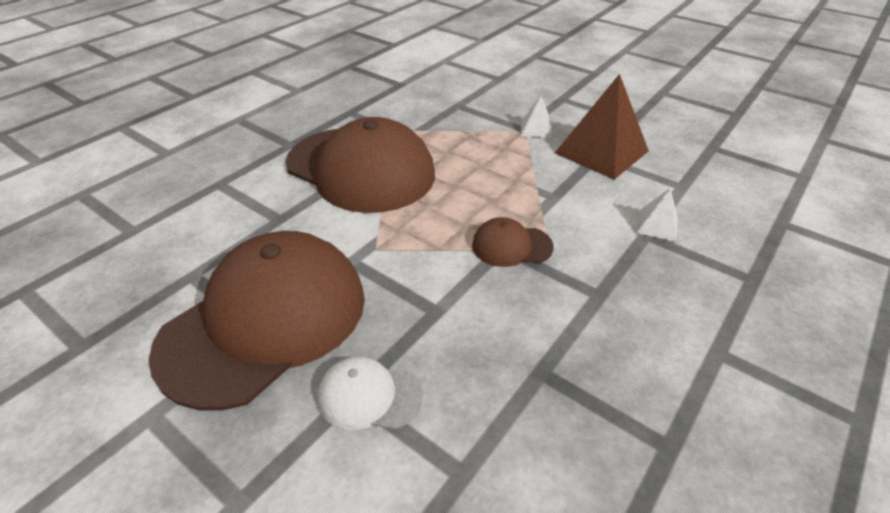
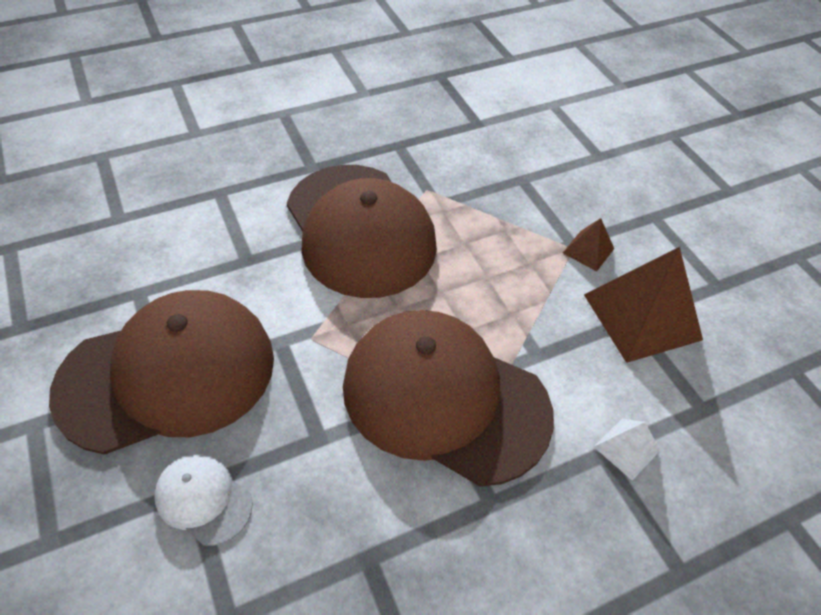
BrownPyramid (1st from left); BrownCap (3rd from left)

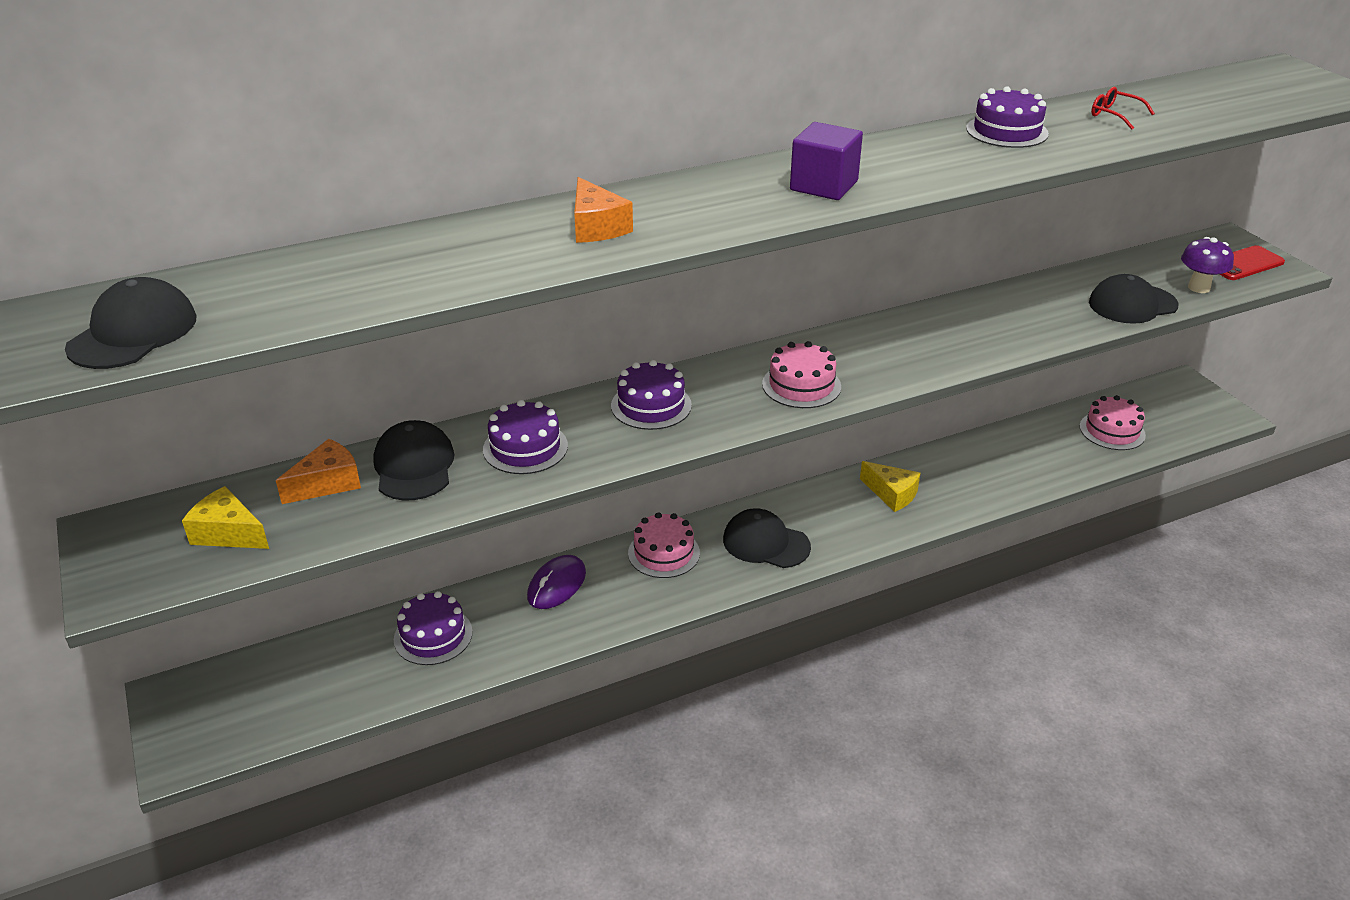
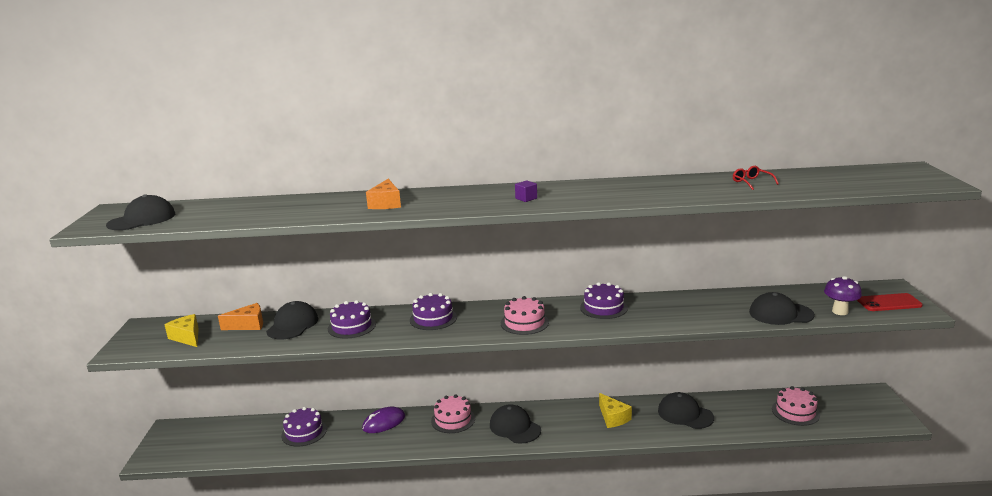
BlackCap (4th from left); PurpleCake (4th from left); PurpleCube

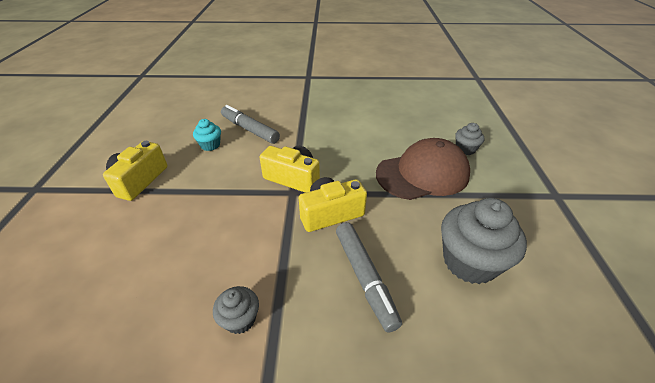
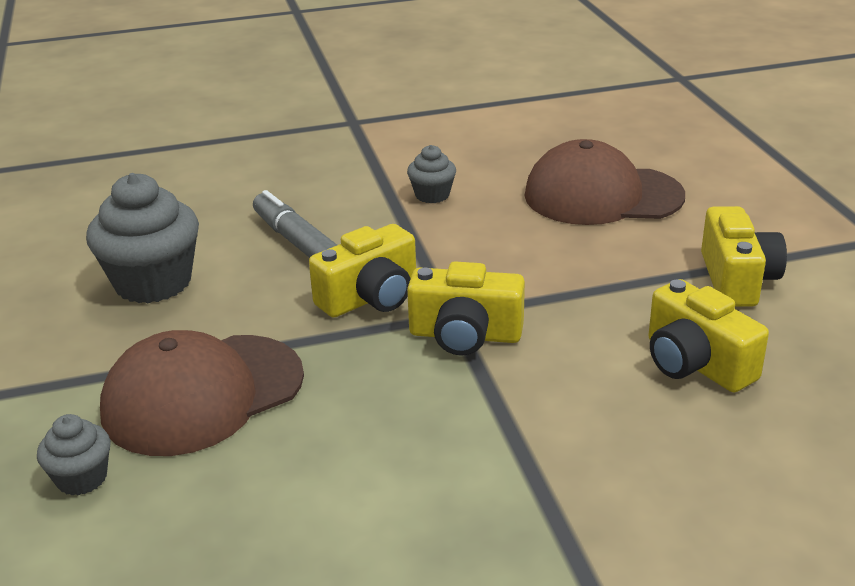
GreyMarker (1st from left in the first image); BrownCap (2nd from left); YellowCamera (3rd from left)

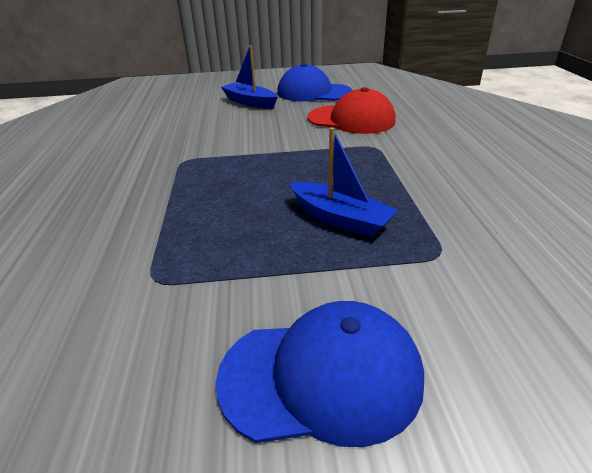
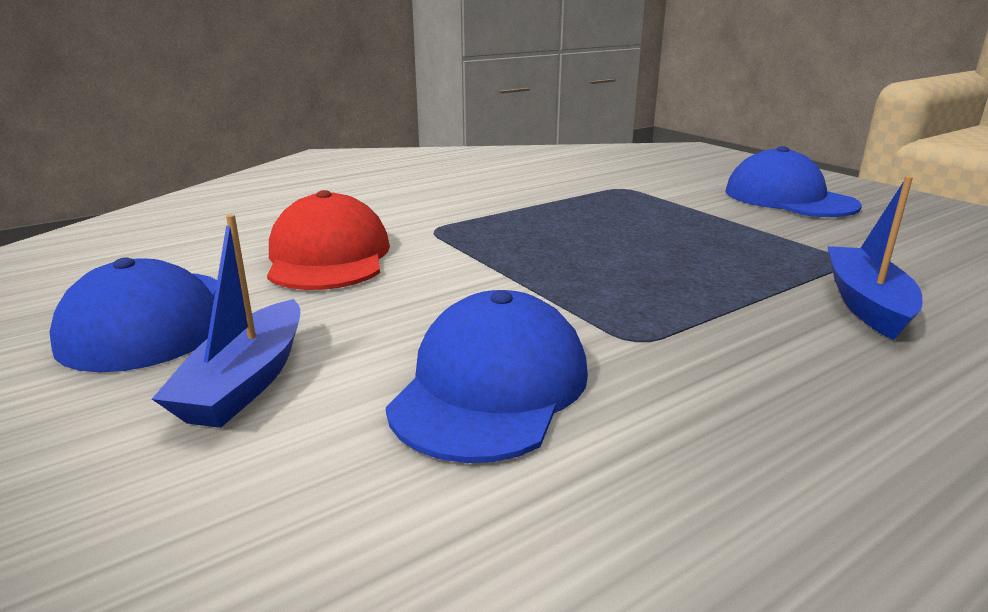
BlueCap (2nd from left); BlueBoat (2nd from left)

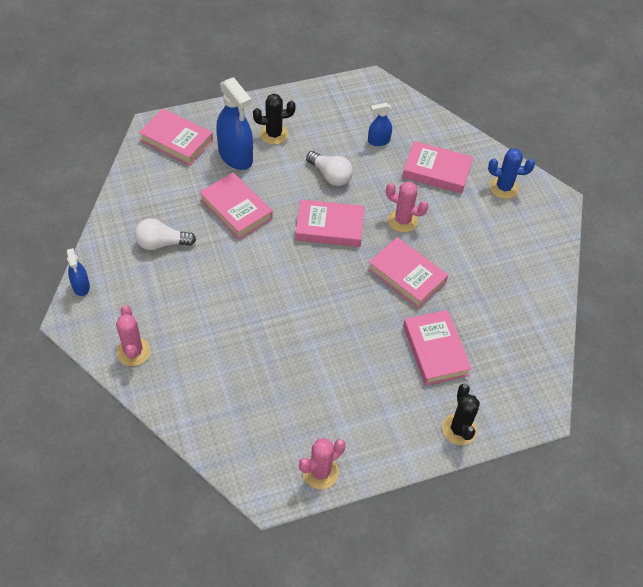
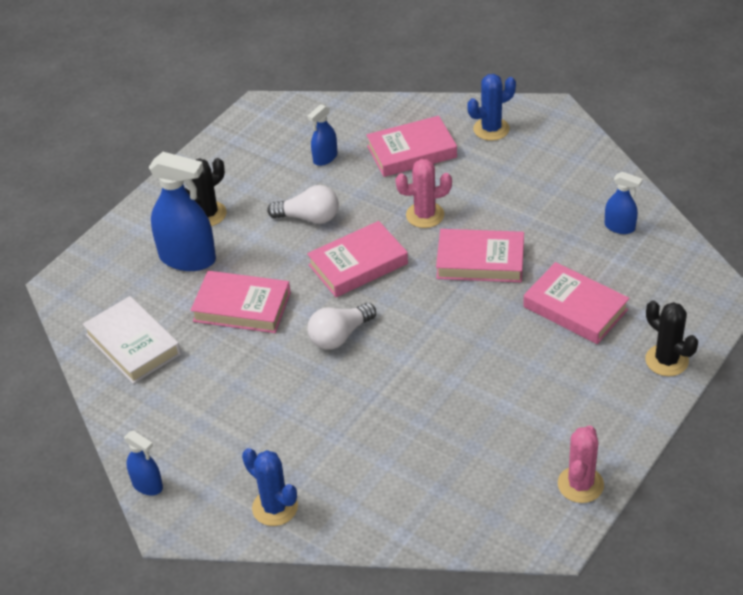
PinkBook (1st from left in the first image); WhiteBook; BlueSprayBottle (4th from left); WhiteLightBulb (2nd from left); BlueCactus (1st from left)

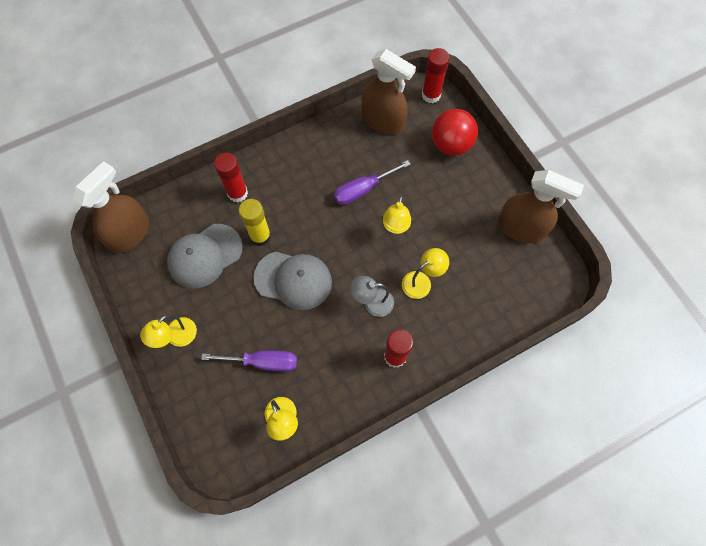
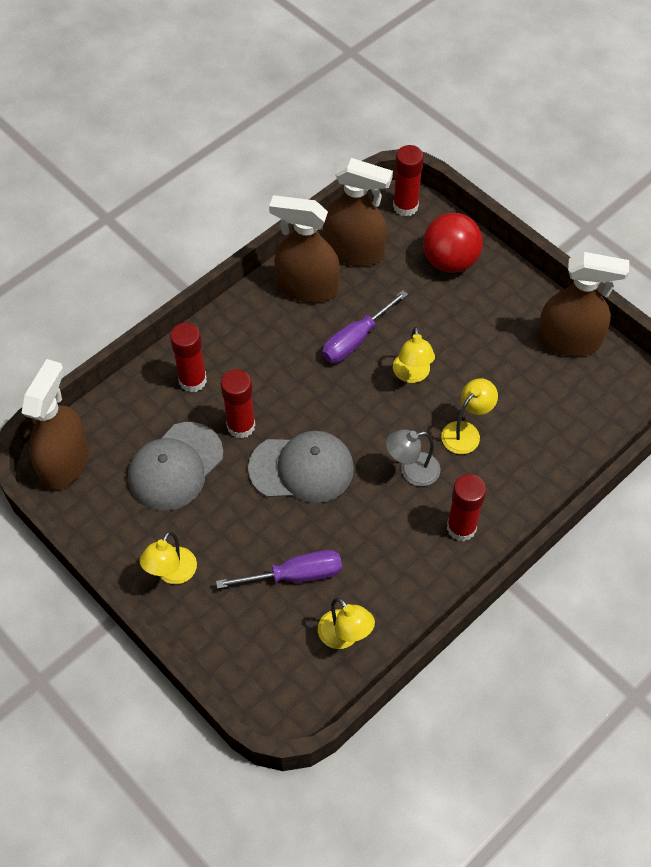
BrownSprayBottle (2nd from left); RedGlueStick (2nd from left)

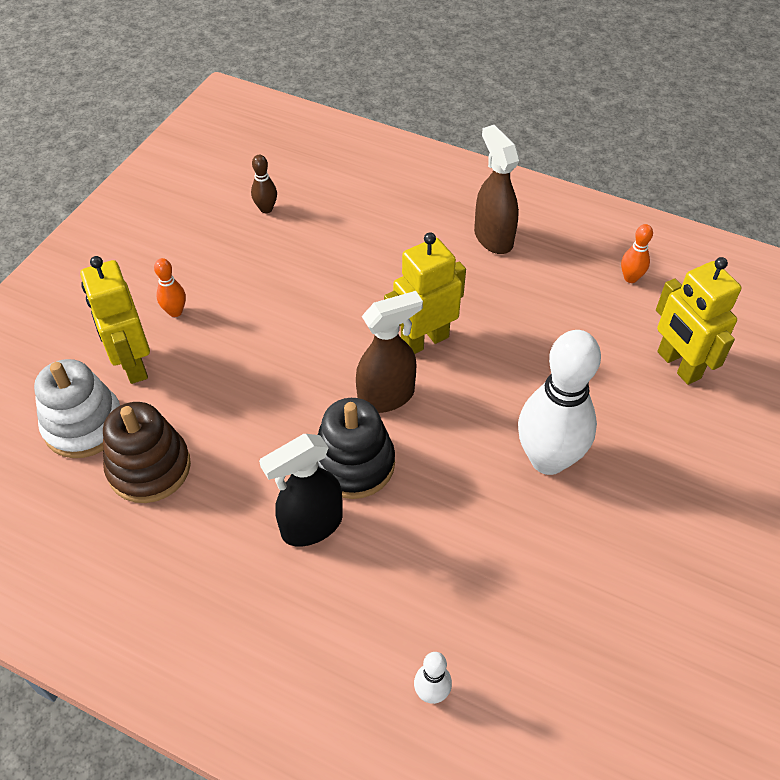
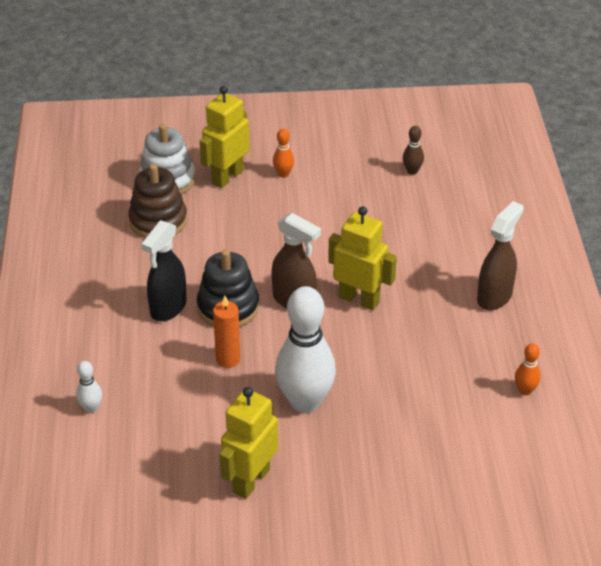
OrangeCandle; YellowRobot (2nd from left); BlackSprayBottle

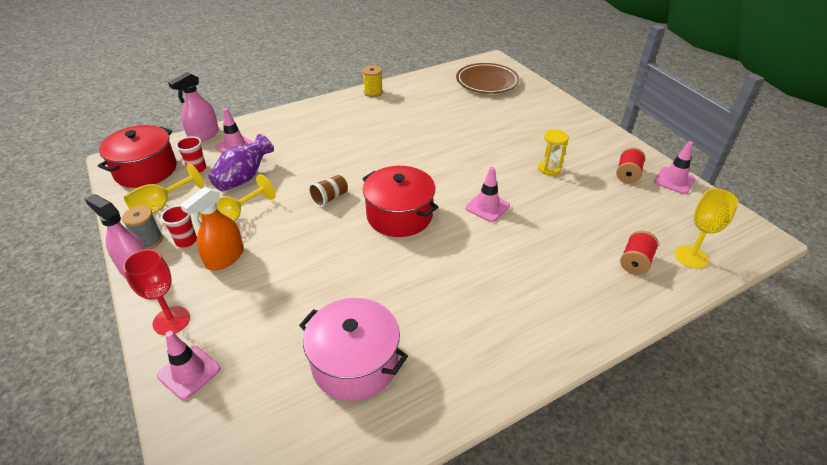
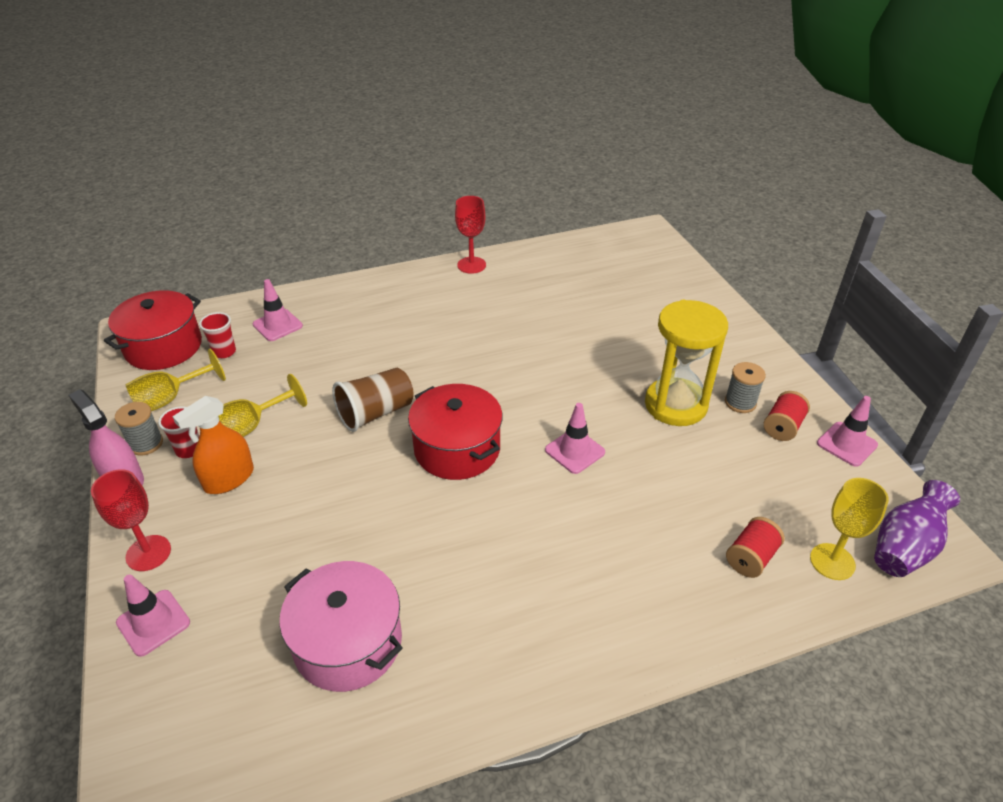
PinkSprayBottle (2nd from left in the first image); BrownPlate; GreySpool (2nd from left); PurpleVase; RedGoblet (2nd from left); BrownCup; YellowHourglass

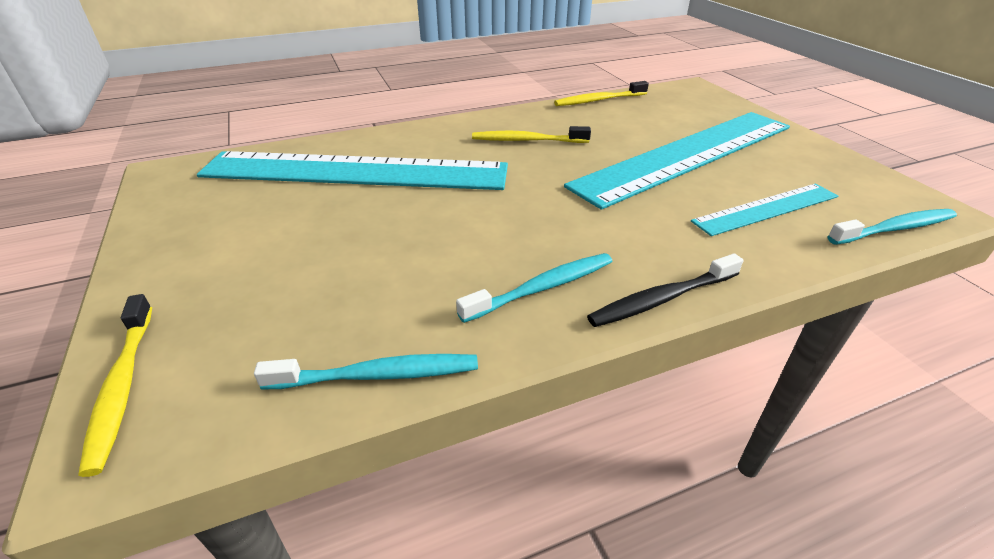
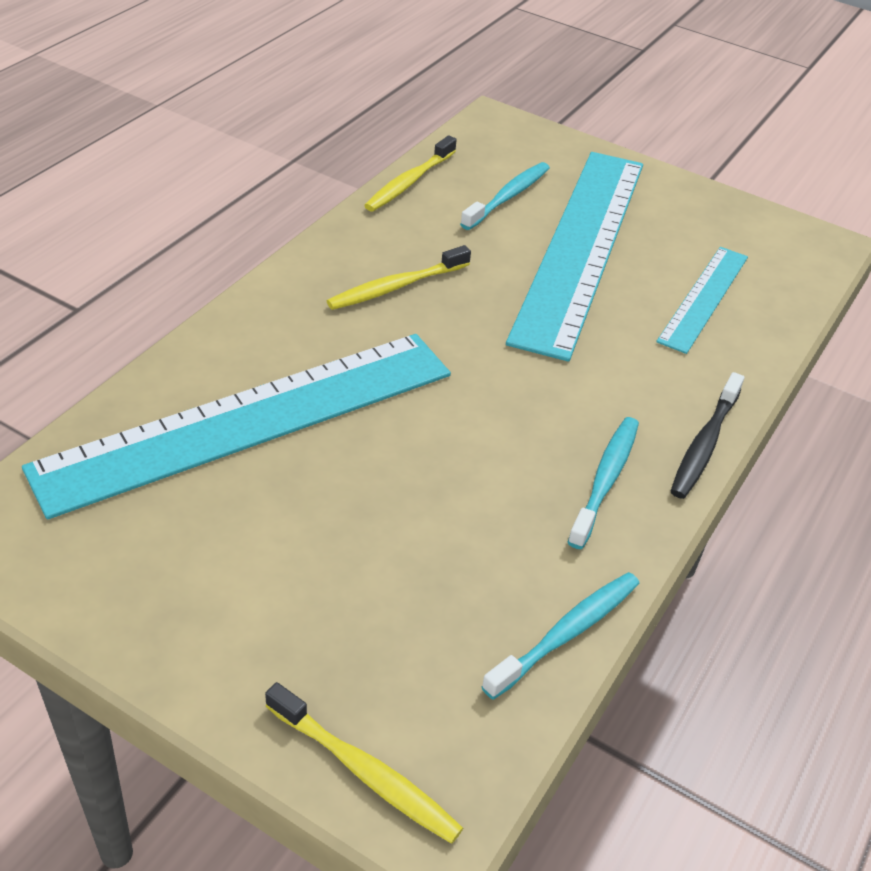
TurquoiseToothbrush (1st from left)

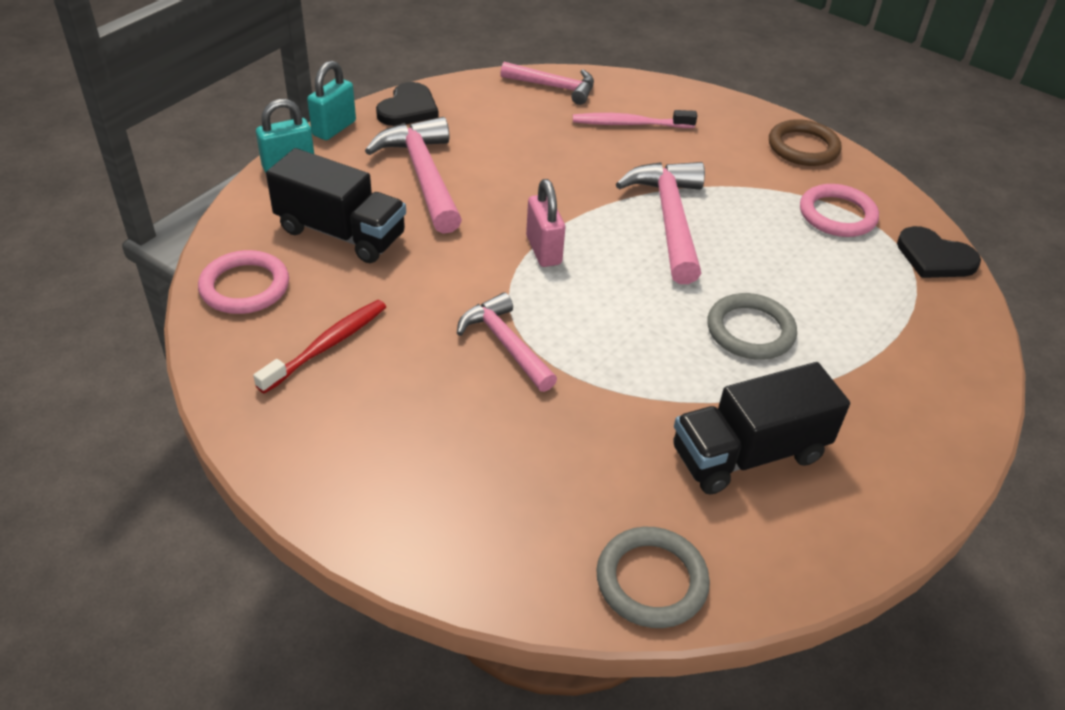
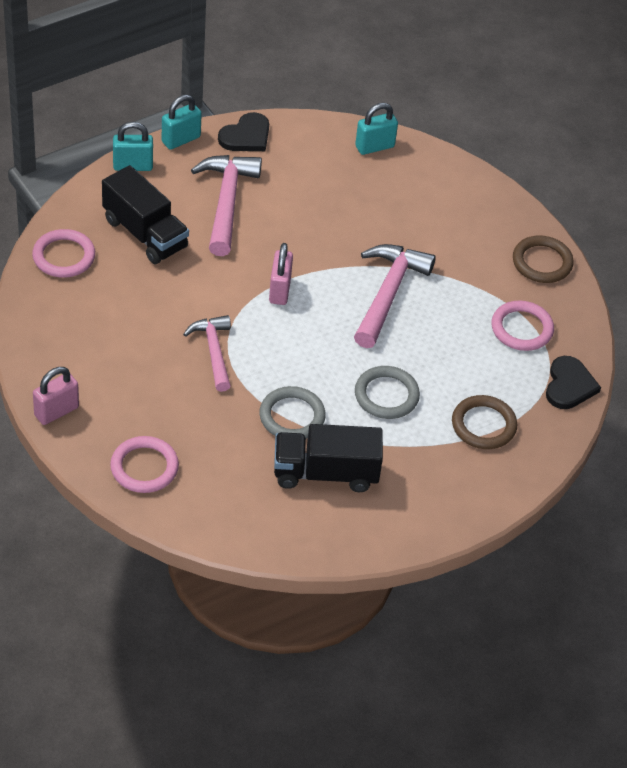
RedToothbrush; PinkToothbrush; PinkPadlock (1st from left); PinkRing (2nd from left); BrownRing (1st from left); GreyRing (1st from left); TurquoisePadlock (3rd from left); BlackHeart (2nd from left)

